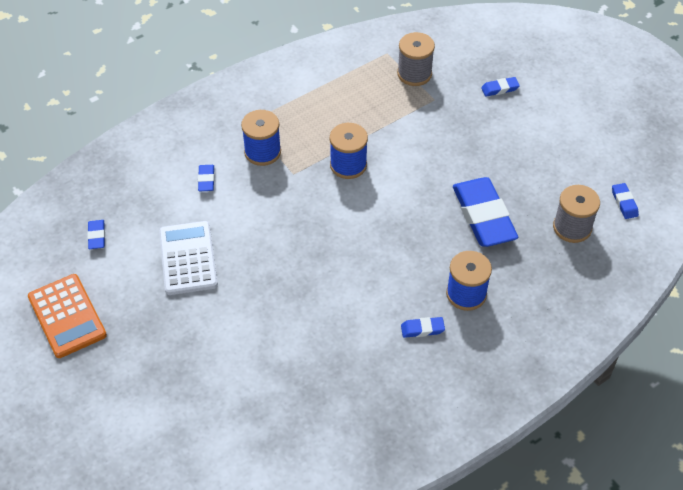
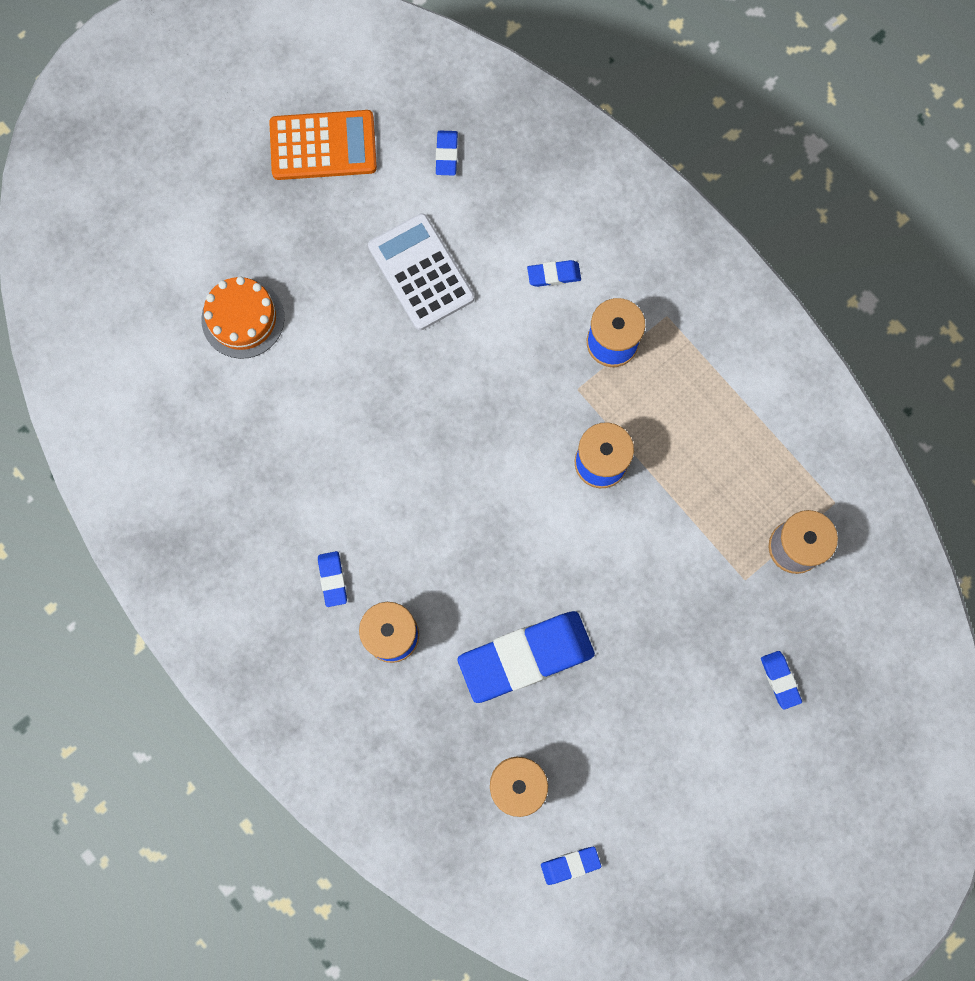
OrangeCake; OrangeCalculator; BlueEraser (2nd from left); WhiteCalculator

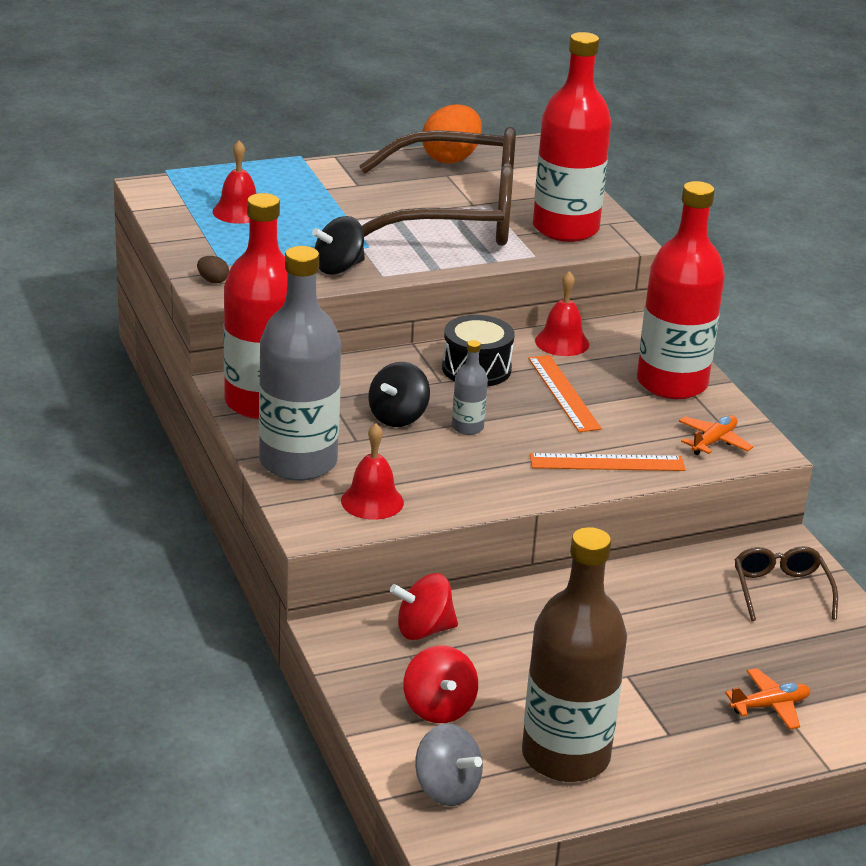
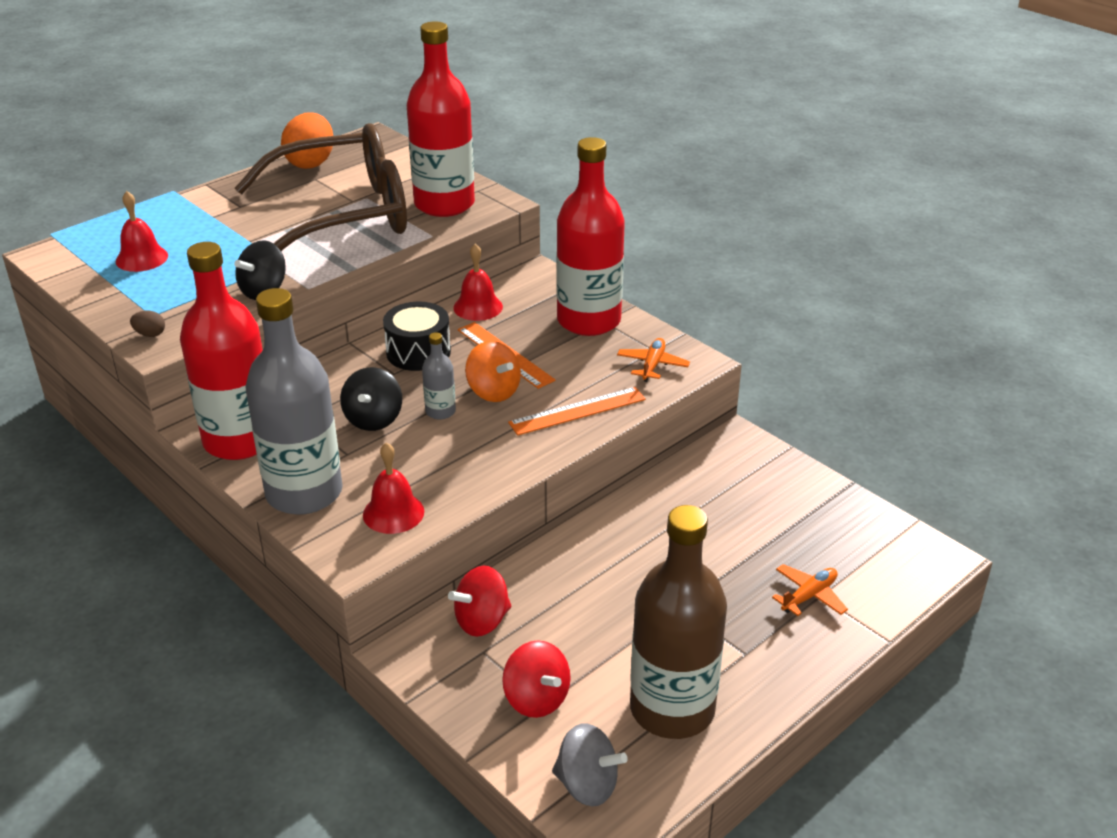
BrownGlasses (2nd from left in the first image); OrangeSpinningTop

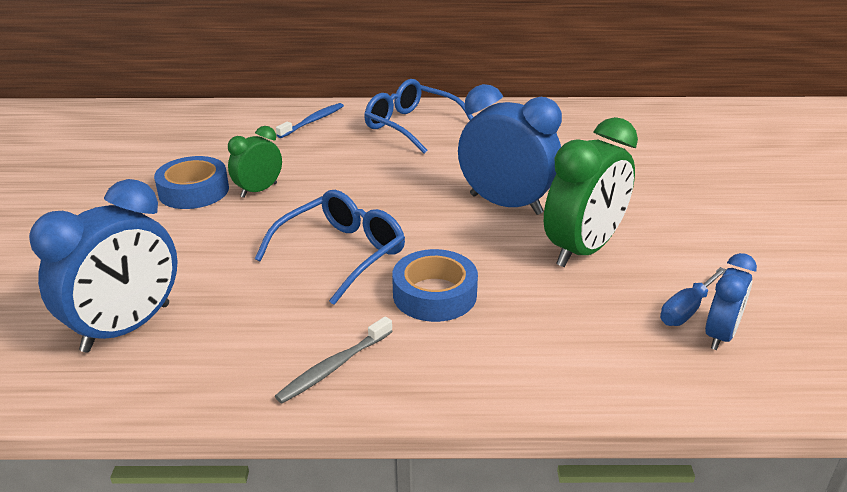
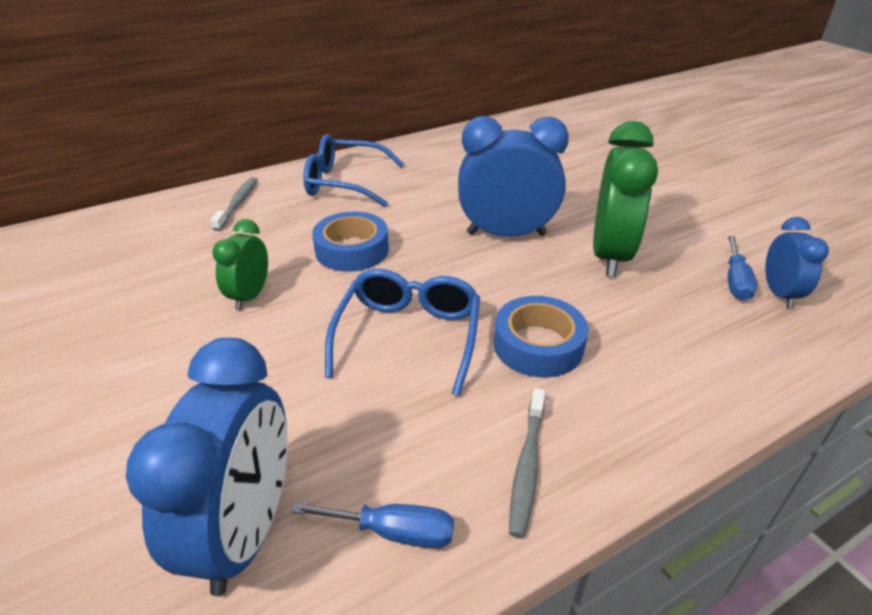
BlueScrewdriver (1st from left); BlueTape (1st from left); GreyToothbrush (1st from left)

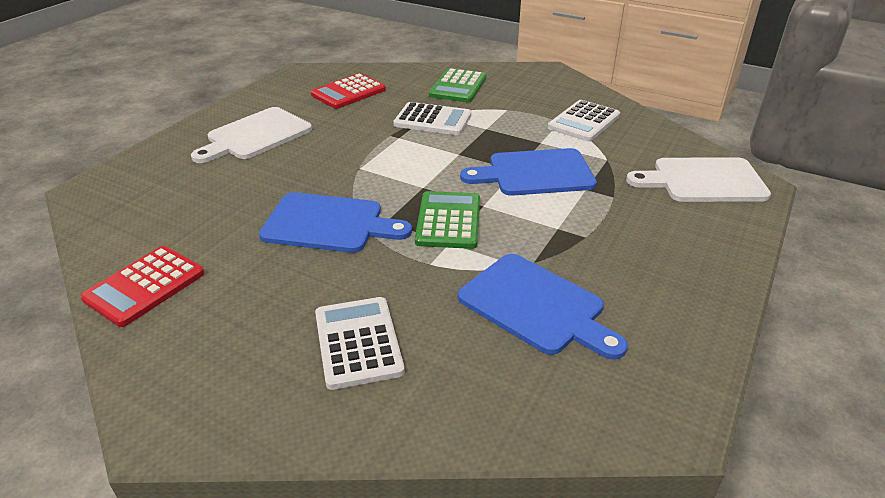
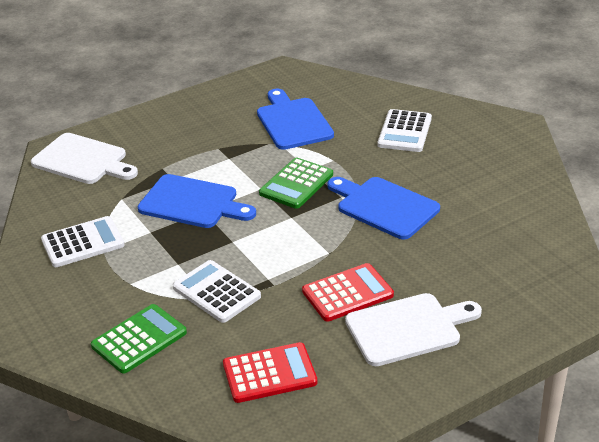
RedCalculator (2nd from left)

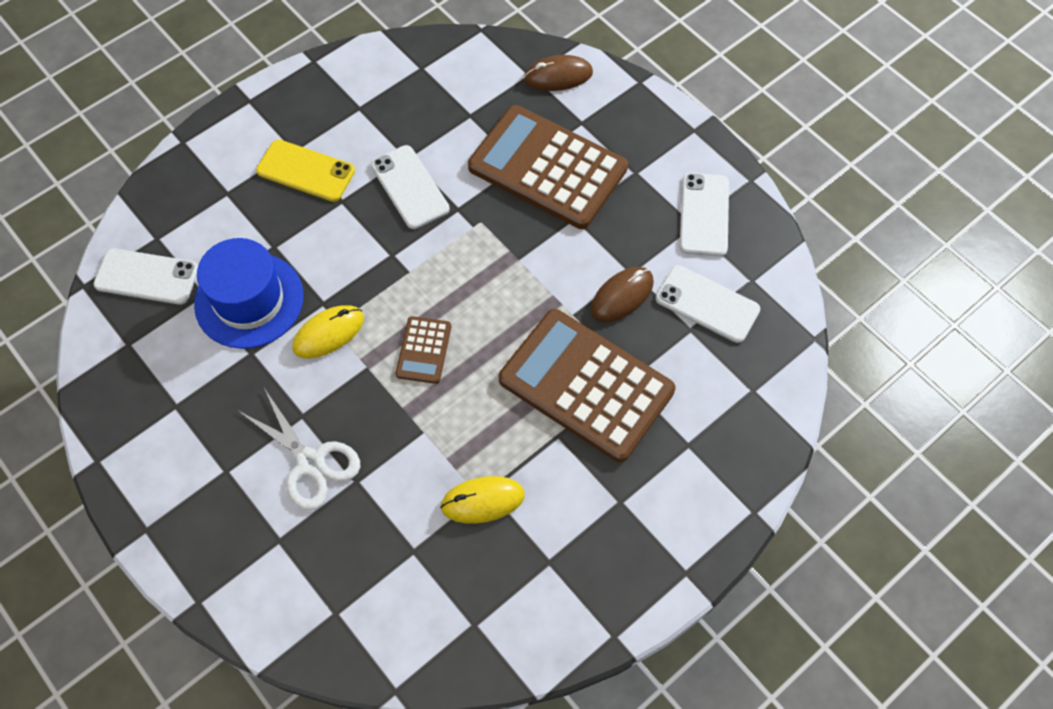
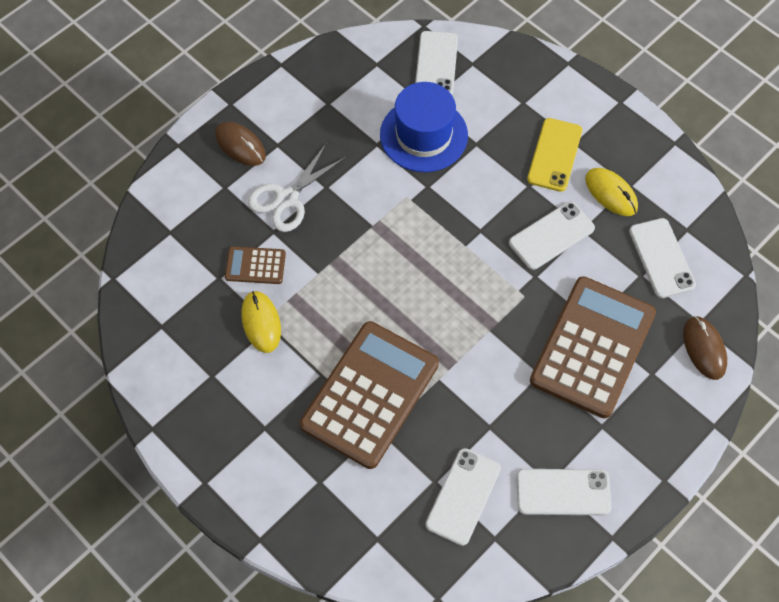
WhitePhone (5th from left); YellowMouse (2nd from left); BrownCalculator (1st from left); BrownMouse (1st from left)

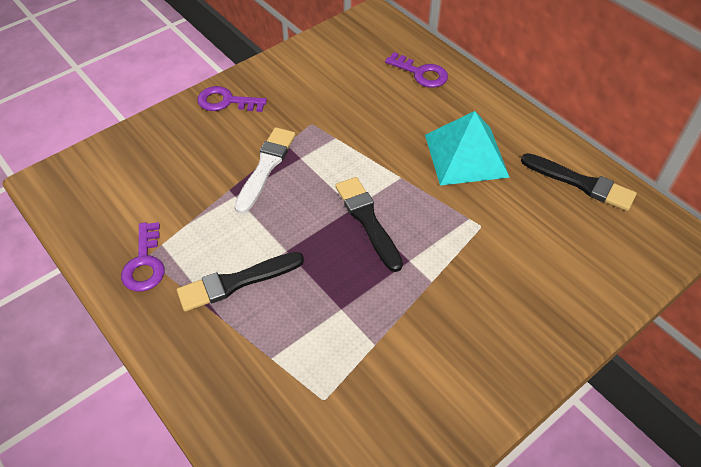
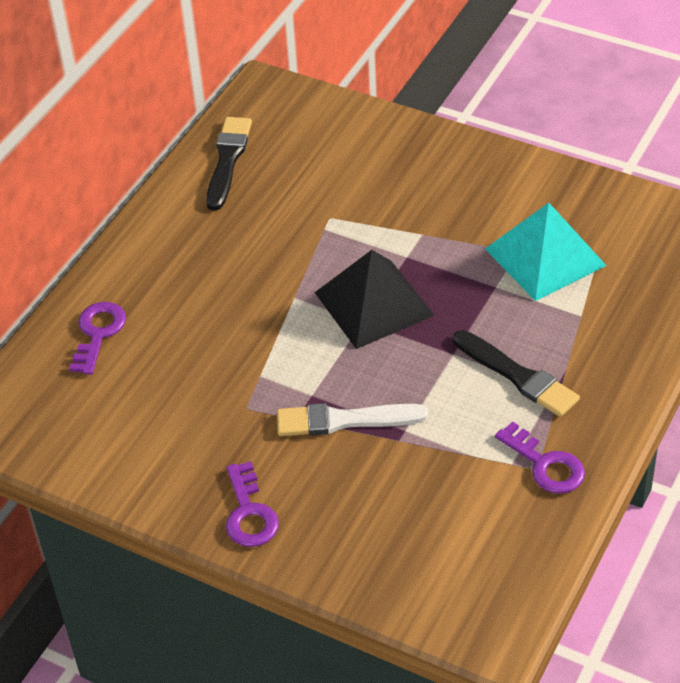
TurquoisePyramid; BlackPyramid; PurpleKey (3rd from left)

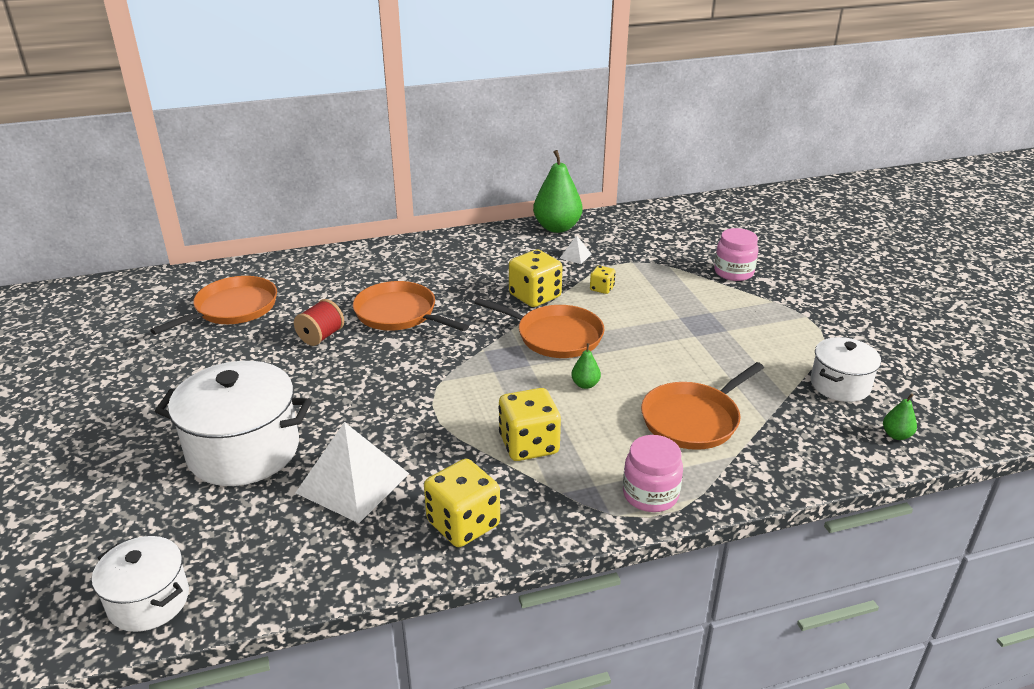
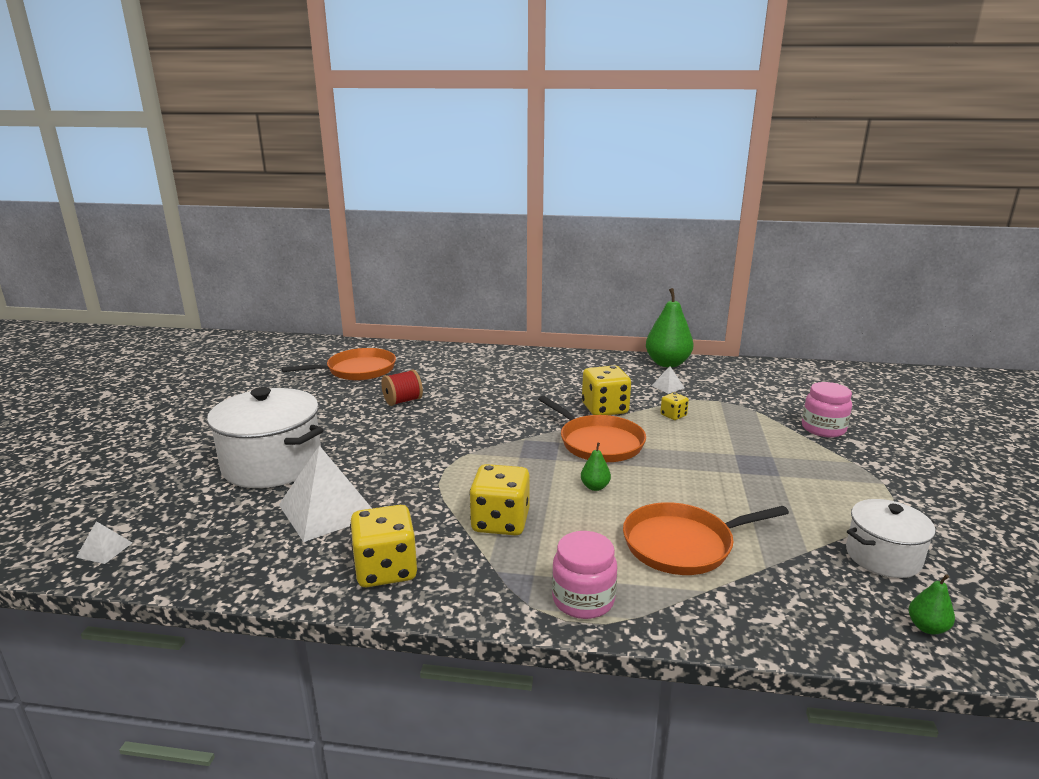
OrangePan (2nd from left in the first image); WhitePyramid (1st from left)

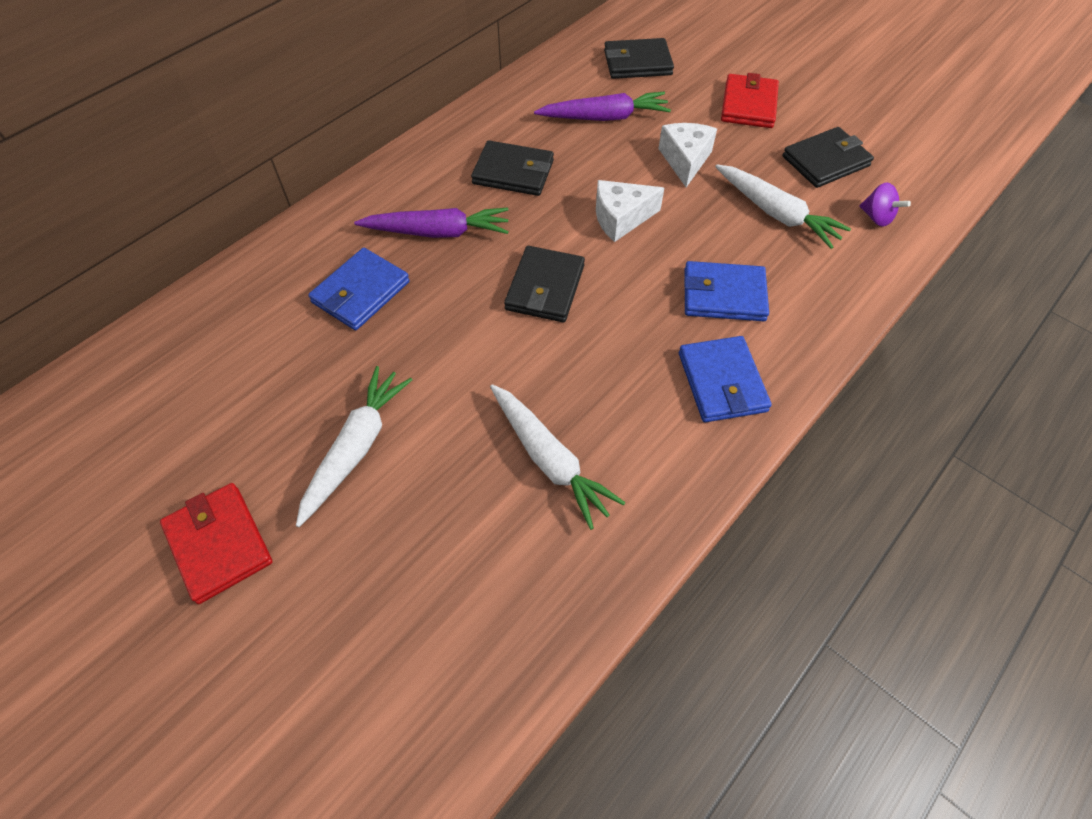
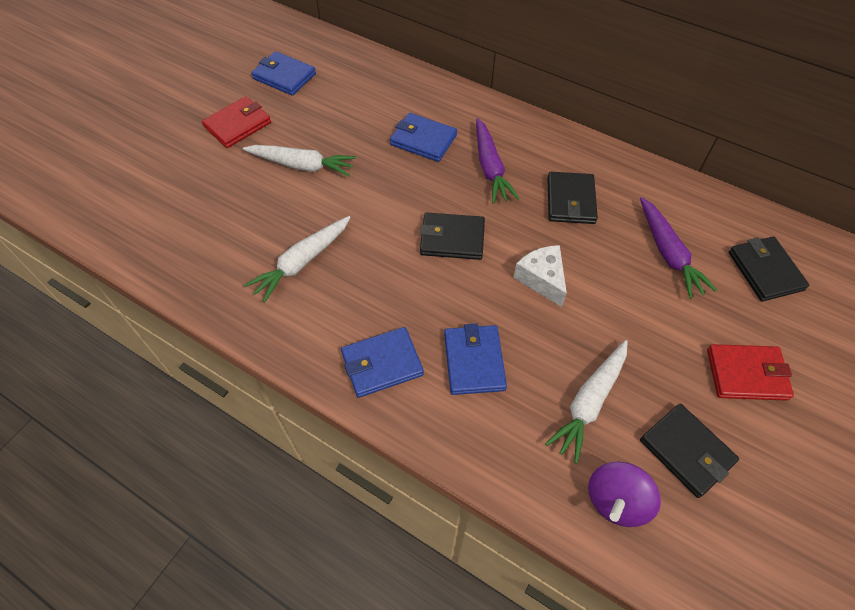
WhiteCheese (2nd from left in the first image); BlueWallet (1st from left); PurpleSpinningTop

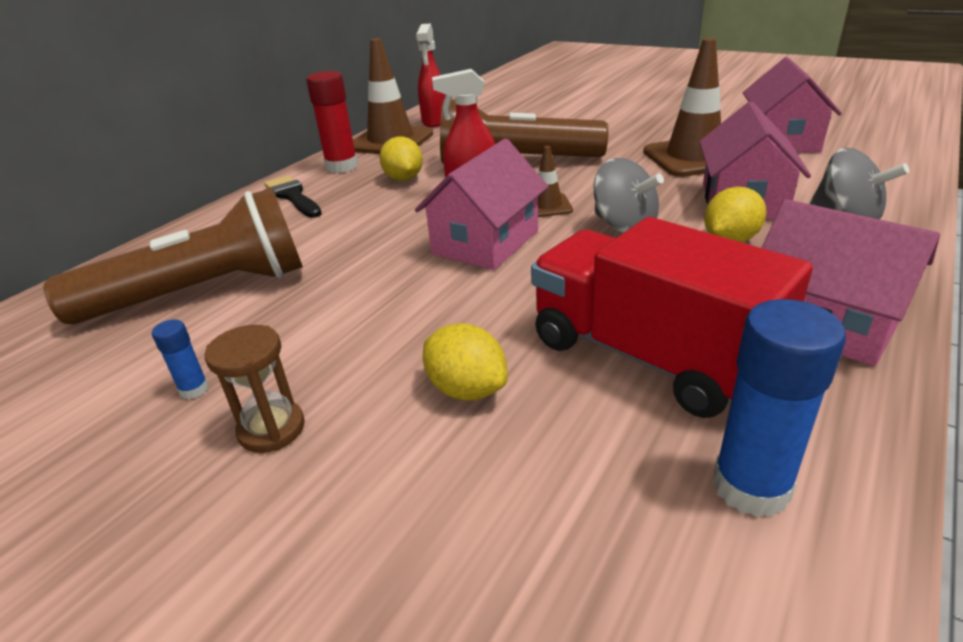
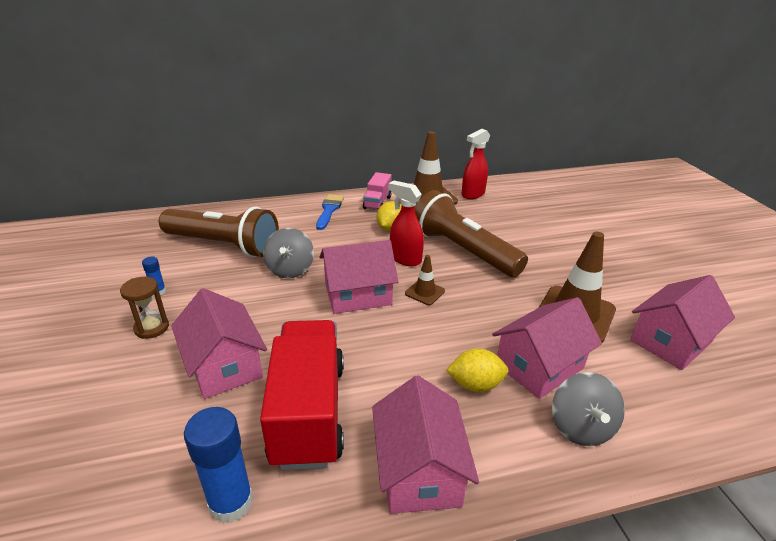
GreySpinningTop (1st from left); PinkTruck; PinkHouse (1st from left); BlueBrush

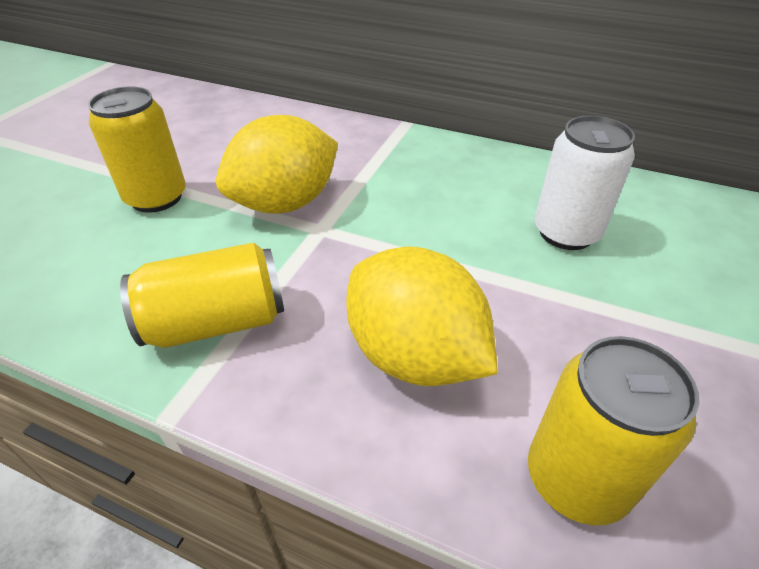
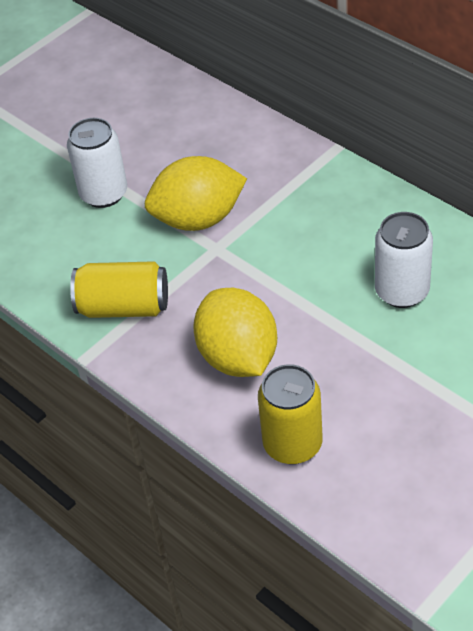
WhiteCan (1st from left)

